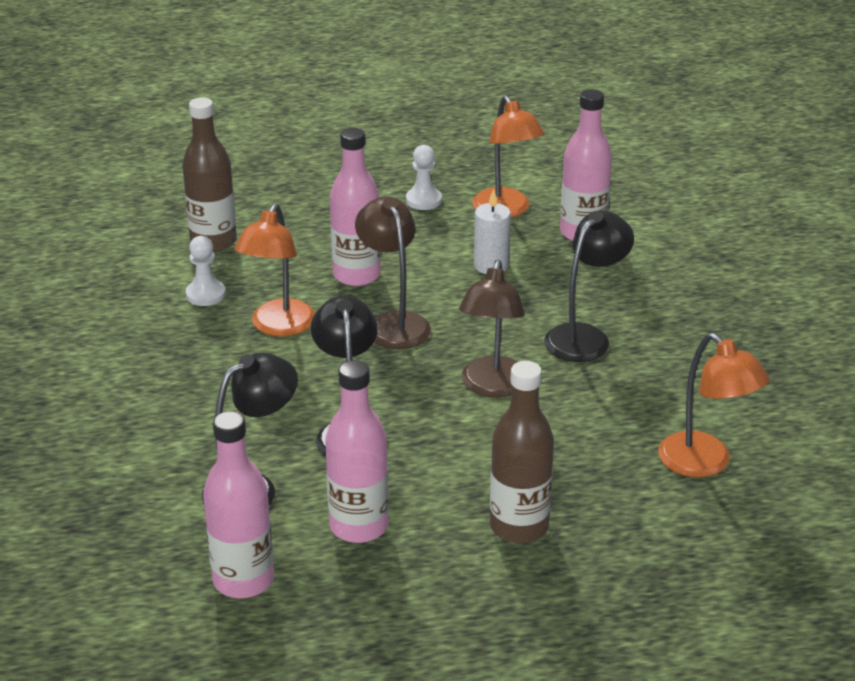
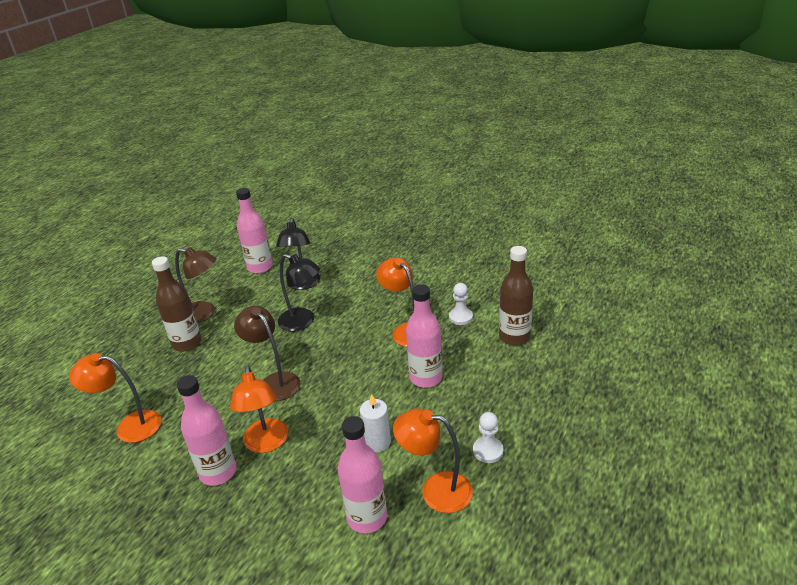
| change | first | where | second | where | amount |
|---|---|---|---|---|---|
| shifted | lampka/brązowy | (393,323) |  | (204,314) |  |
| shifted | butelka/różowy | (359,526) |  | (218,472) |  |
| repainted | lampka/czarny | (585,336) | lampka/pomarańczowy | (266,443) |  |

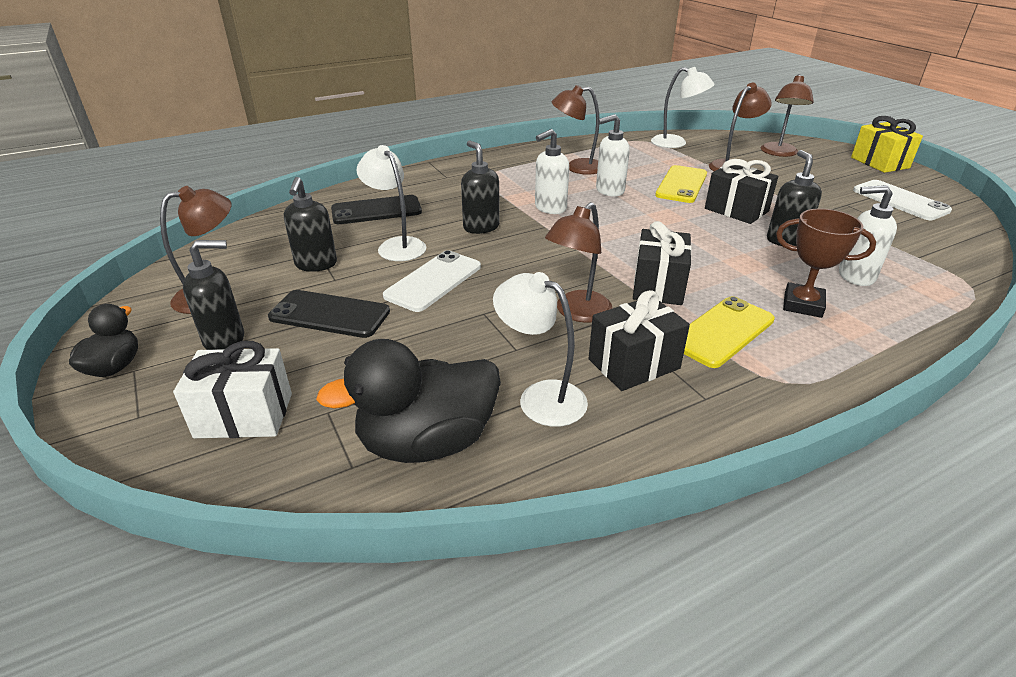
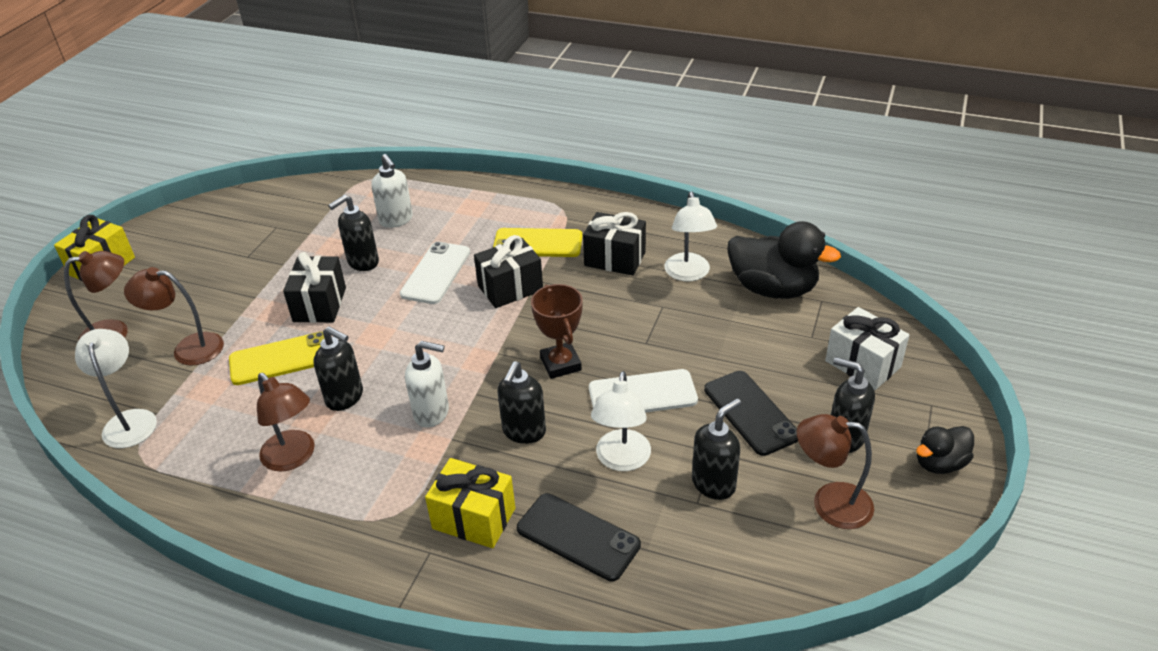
| change | first | where | second | where | amount |
|---|---|---|---|---|---|
| repainted | dozownik mydła/biały | (609,191) | dozownik mydła/czarny | (345,397) |  |
| shifted | telefon/biały | (900,200) |  | (436,273) |  |
| new |  |  | prezent/żółty | (474,518) |  |
| shifted | puchar/brązowy | (802,305) |  | (561,364) |  |
| gone | lampka/brązowy | (577,313) |  |  |  |

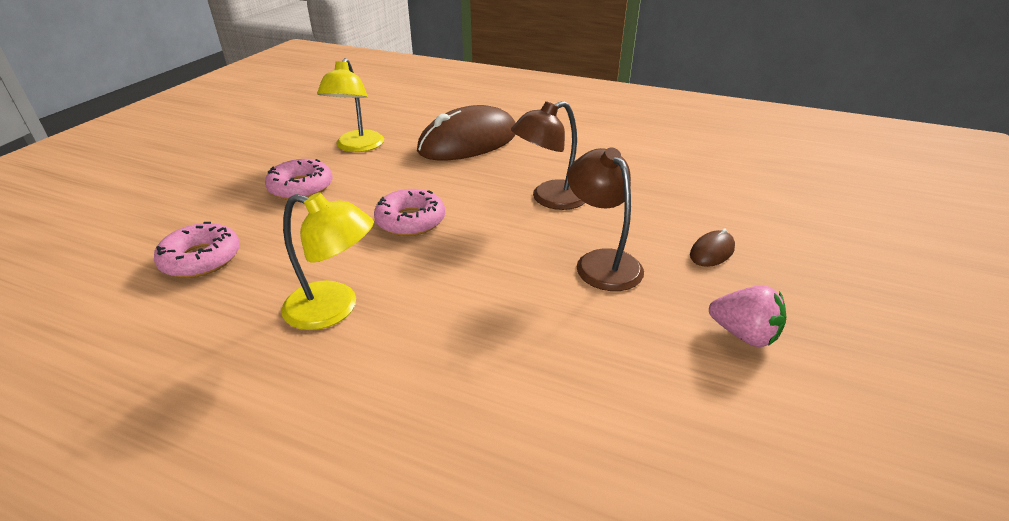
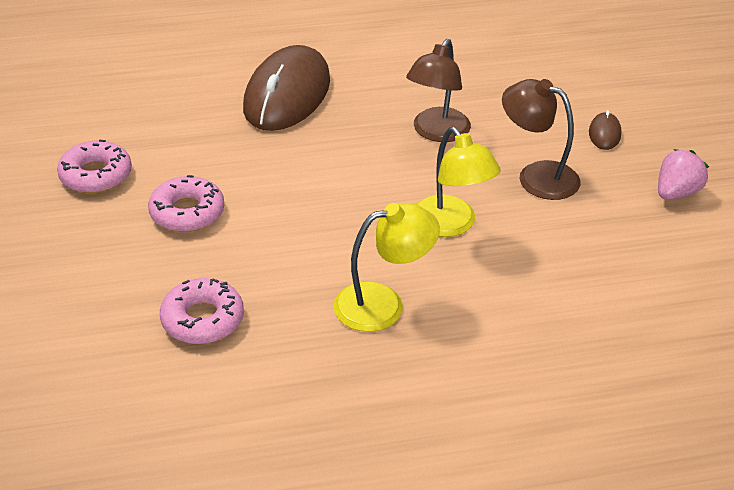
| change | first | where | second | where | amount |
|---|---|---|---|---|---|
| shifted | donut/różowy | (410,220) |  | (96,175) |  |
| shifted | lampka/żółty | (357,147) |  | (451,225) |  |
| rotated | truskawka/różowy | (743,334) |  | (676,193) | 45 degrees counterclockwise |

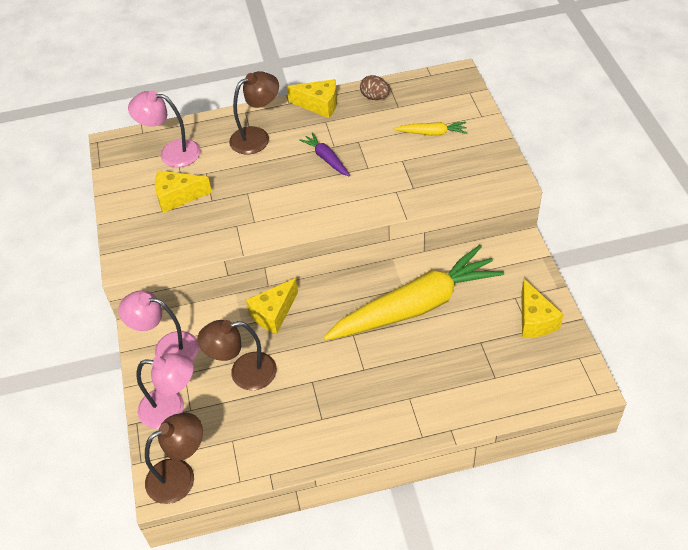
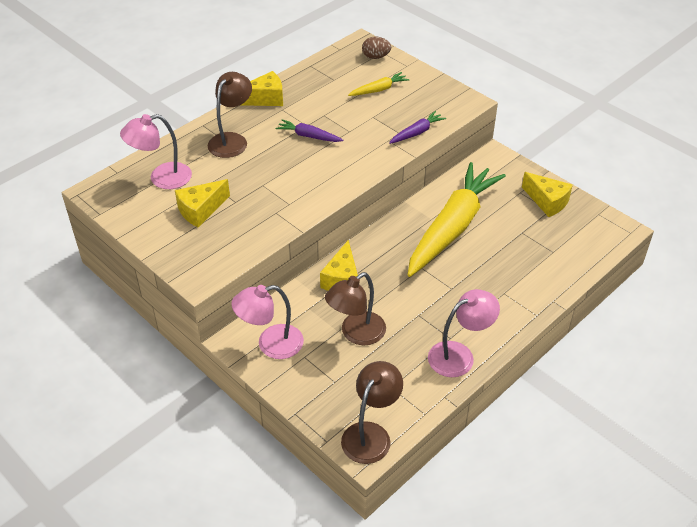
| change | first | where | second | where | amount |
|---|---|---|---|---|---|
| shifted | jajko/brązowy | (375,97) |  | (376,57) |  |
| new |  |  | marchewka/fioletowy | (417,132) |  |
| shifted | lampka/różowy | (171,409) |  | (459,355) |  |

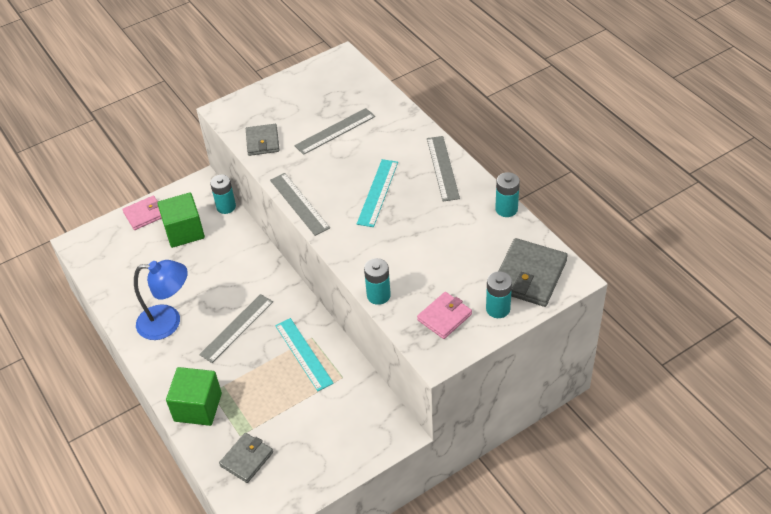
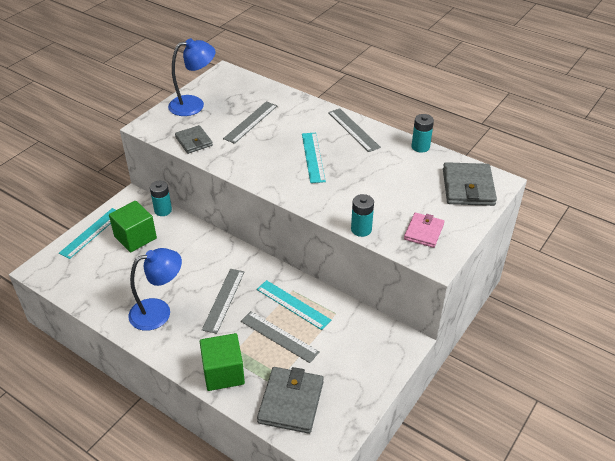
| change | first | where | second | where | amount |
|---|---|---|---|---|---|
| swapped | portfel/różowy | (144,214) | linijka/turkusowy | (91,233) |  |
| new |  |  | lampka/niebieski | (194,104) |  |
| shifted | linijka/szary | (299,204) |  | (279,336) |  |
| scaled | portfel/szary | (247,459) |  | (291,402) | x1.59 |
| gone | bateria/turkusowy | (498,309) |  |  |  |

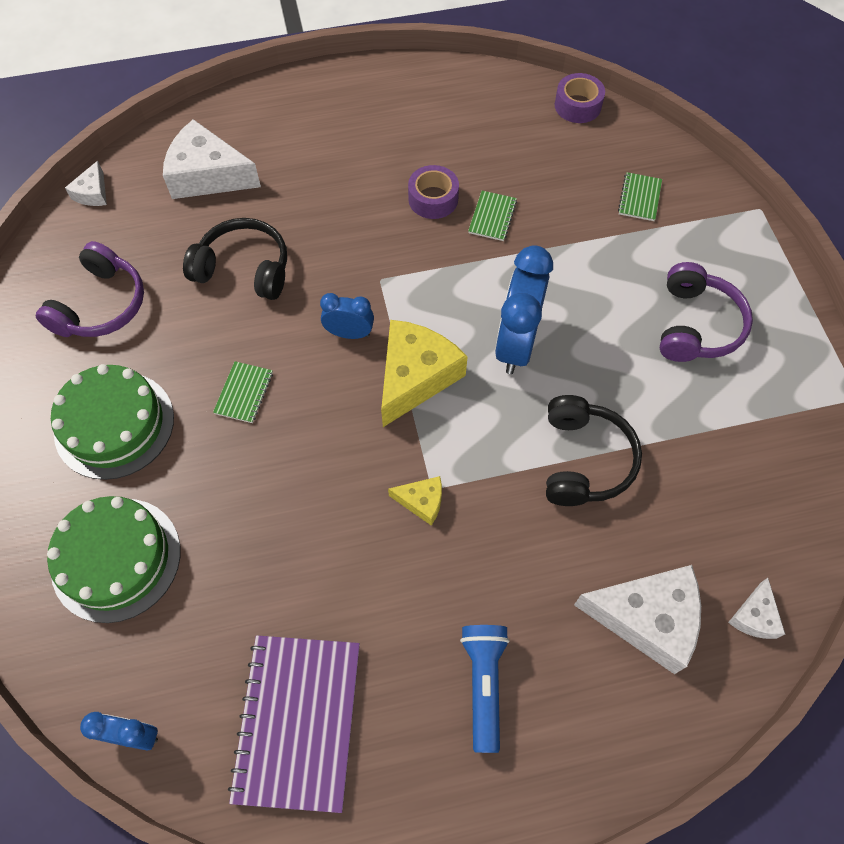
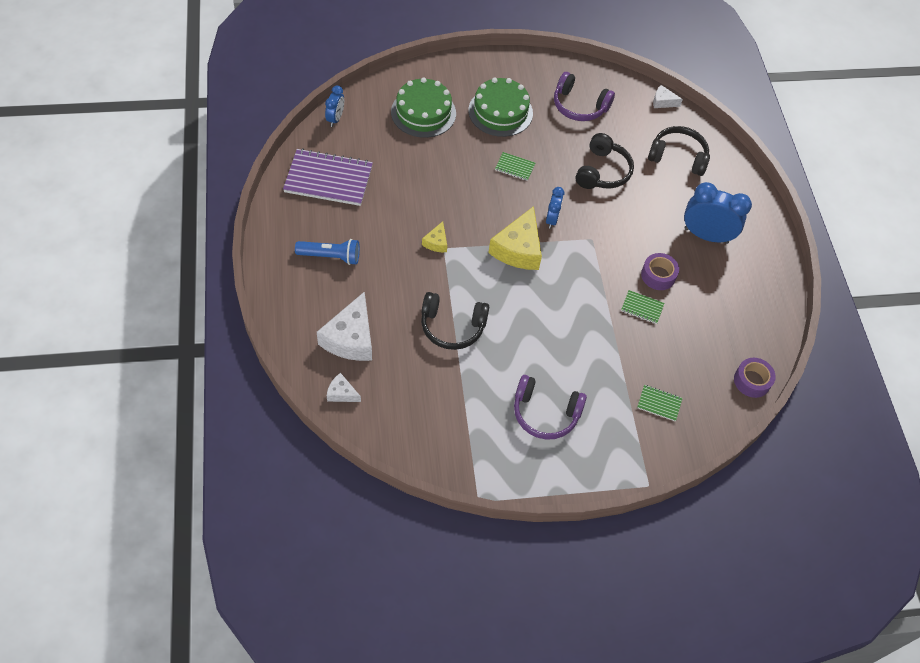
| change | first | where | second | where | amount |
|---|---|---|---|---|---|
| rotated | ser/żółty | (415,377) |  | (518,249) | 75 degrees clockwise |
| swapped | ser/biały | (208,175) | słuchawki/czarny | (678,157) |  |
| shifted | budzik/niebieski | (516,344) |  | (706,235) |  |

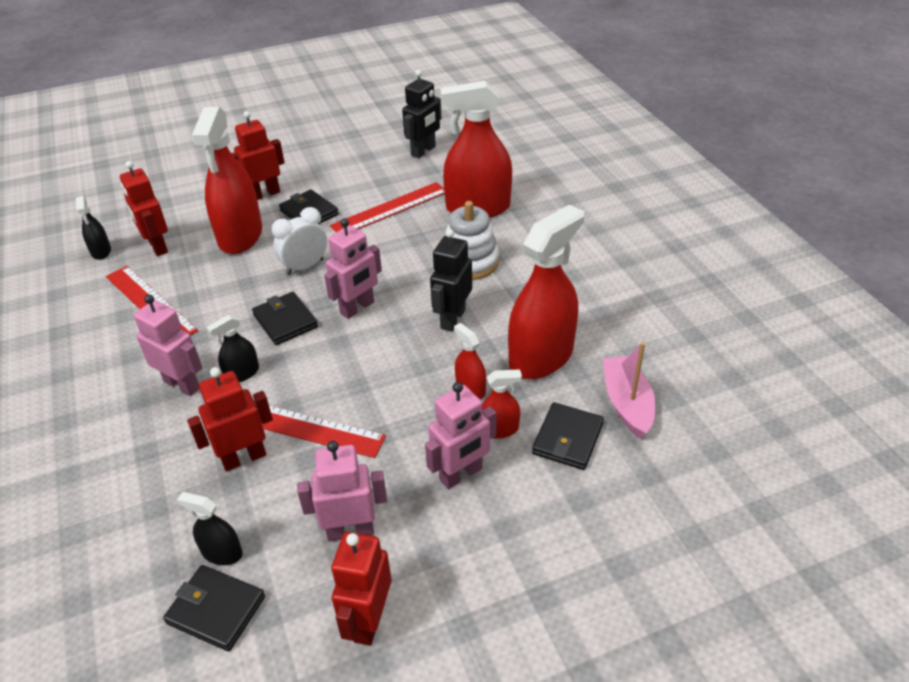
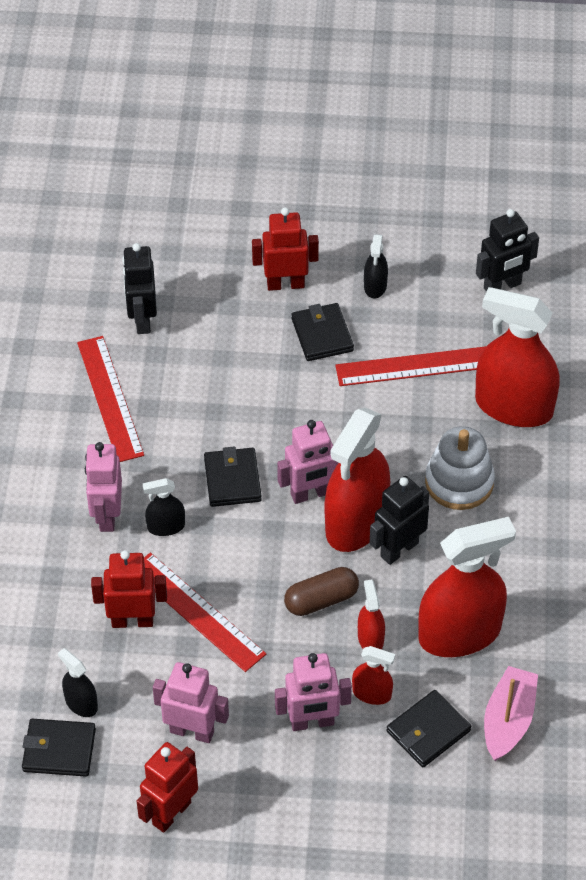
| change | first | where | second | where | amount |
|---|---|---|---|---|---|
| rotated | portfel/czarny | (216,610) |  | (59,750) | 45 degrees counterclockwise |
| rotated | robot/różowy | (182,384) |  | (107,515) | 150 degrees counterclockwise |
| repainted | robot/czerwony | (157,246) | robot/czarny | (142,319) |  |
| new |  |  | kapsułka/brązowy | (321,600) |  |
| shifted | spryskiwacz/czerwony | (240,236) |  | (356,522) |  |
| shifted | spryskiwacz/czarny | (101,251) |  | (375,286) |  |
| gone | budzik/biały | (305,267) |  |  |  |

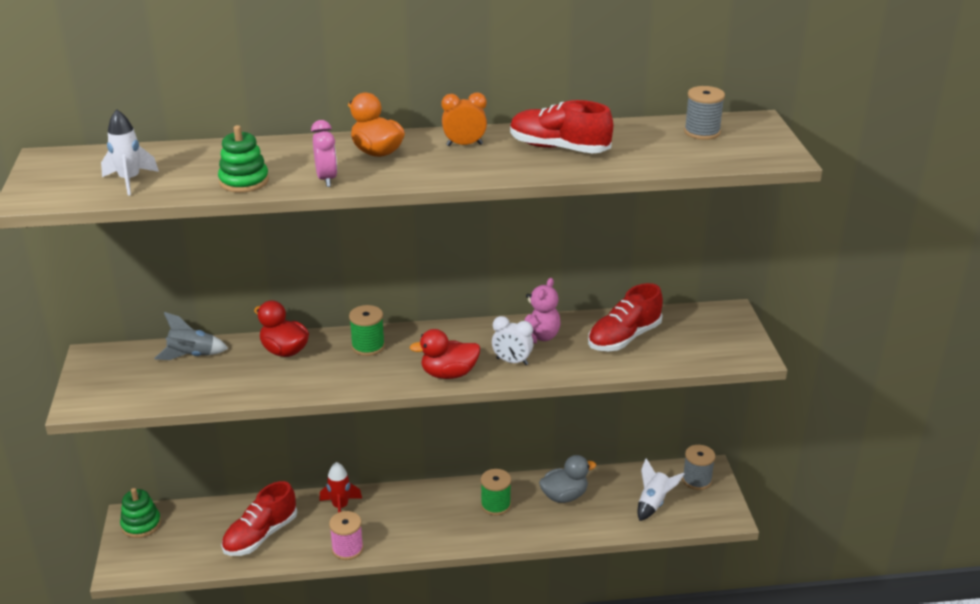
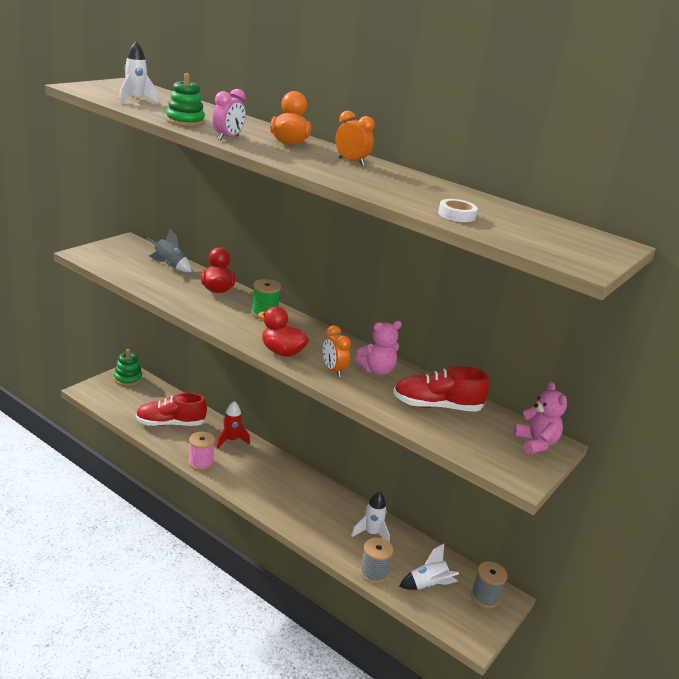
| change | first | where | second | where | amount |
|---|---|---|---|---|---|
| repainted | budzik/biały | (512,361) | budzik/pomarańczowy | (333,370) |  |
| swapped | kaczka/szary | (564,496) | rakieta/biały | (371,533) |  |
| shifted | szpulka/szary | (702,132) |  | (373,573) |  |
| new |  |  | taśma klejąca/biały | (456,215) |  |
| new |  |  | miś/różowy | (535,443) |  |
| gone | szpulka/zielony | (495,505) |  |  |  |
| gone | but/czerwony | (558,148) |  |  |  |

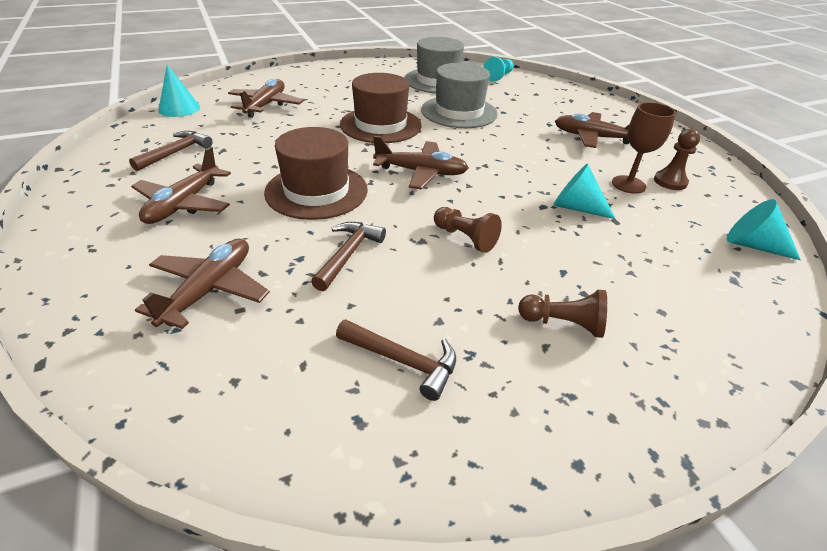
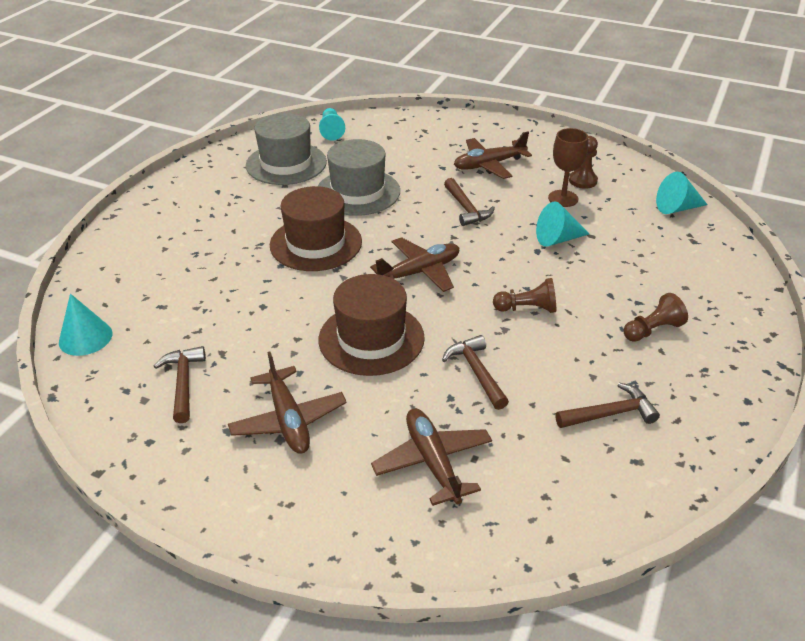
| change | first | where | second | where | amount |
|---|---|---|---|---|---|
| new |  |  | młotek/brązowy | (466,208) |  |
| gone | samolot/brązowy | (266,105) |  |  |  |

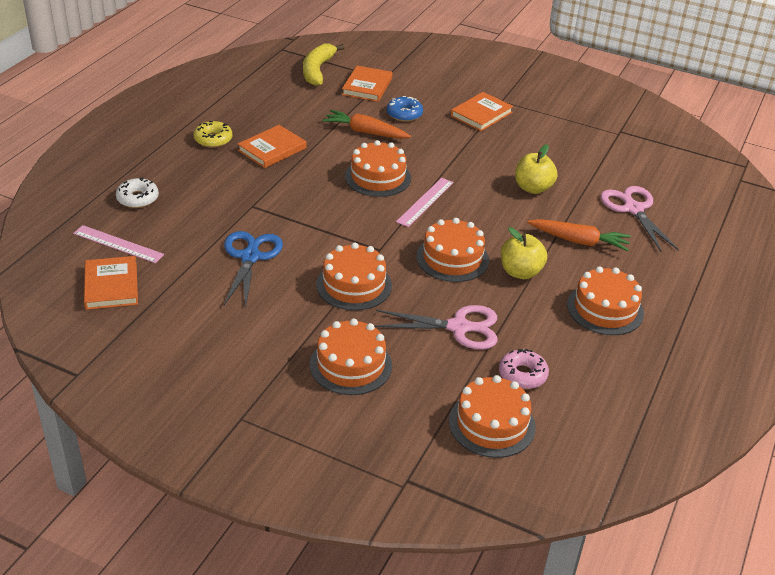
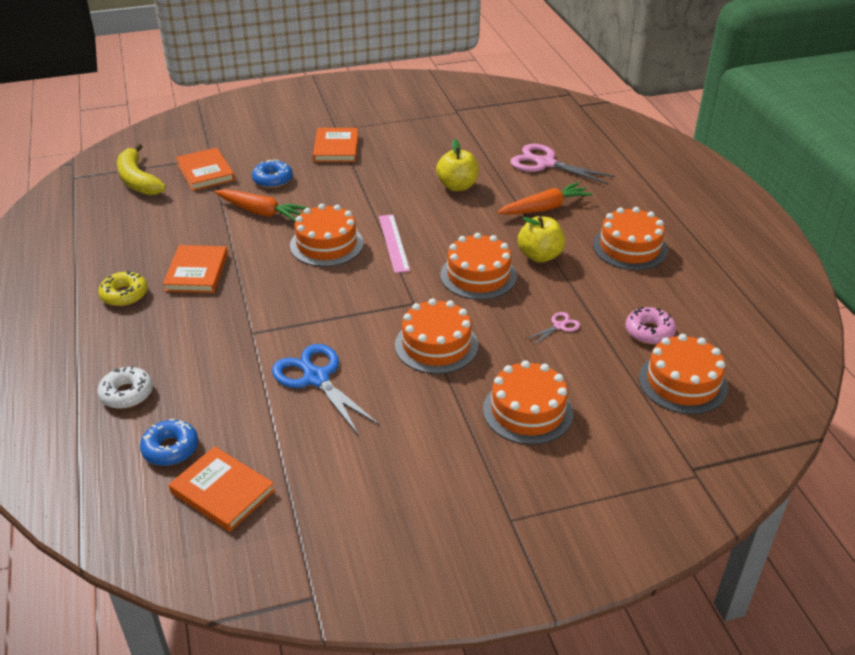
| change | first | where | second | where | amount |
|---|---|---|---|---|---|
| swapped | linijka/różowy | (118,244) | donut/niebieski | (170,449) |  |
| rotated | marchewka/pomarańczowy | (365,132) |  | (261,212) | 135 degrees counterclockwise |
| scaled | nożyczki/różowy | (458,327) |  | (559,326) | x0.47 |

